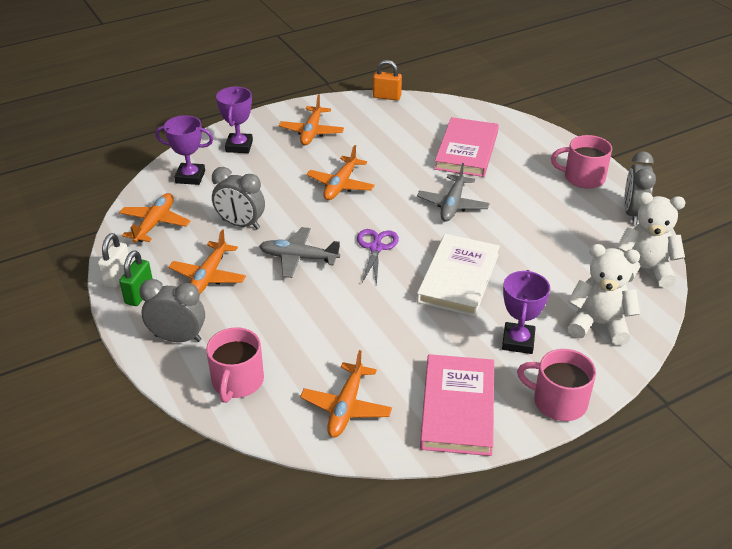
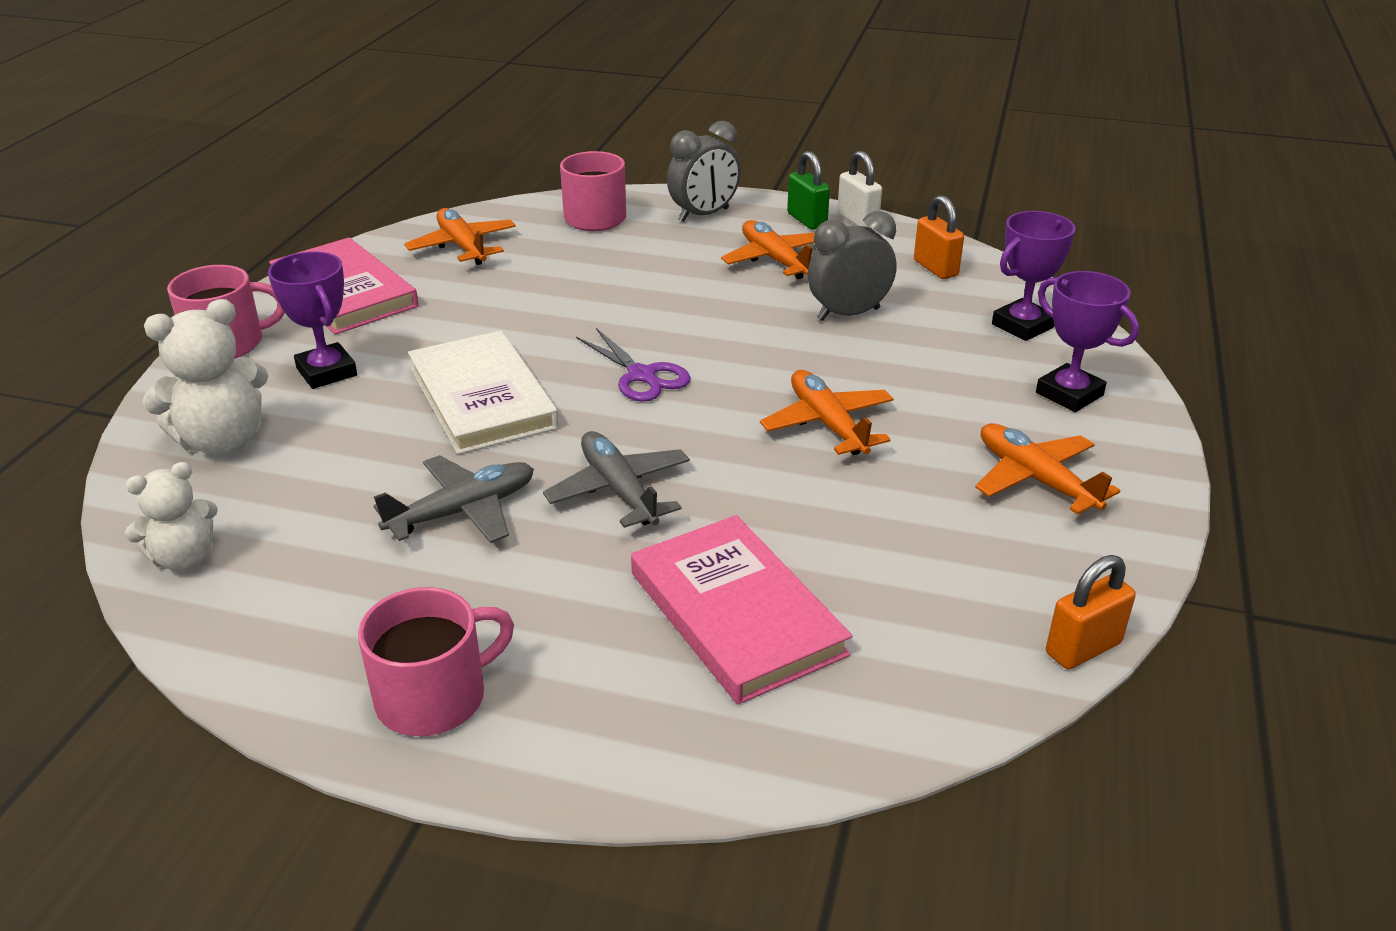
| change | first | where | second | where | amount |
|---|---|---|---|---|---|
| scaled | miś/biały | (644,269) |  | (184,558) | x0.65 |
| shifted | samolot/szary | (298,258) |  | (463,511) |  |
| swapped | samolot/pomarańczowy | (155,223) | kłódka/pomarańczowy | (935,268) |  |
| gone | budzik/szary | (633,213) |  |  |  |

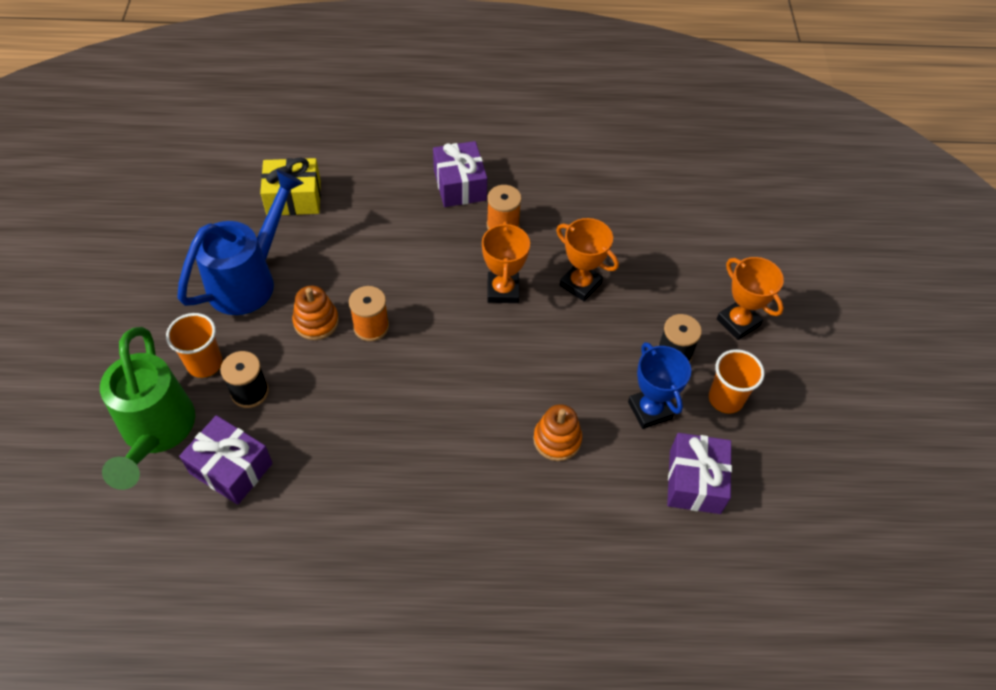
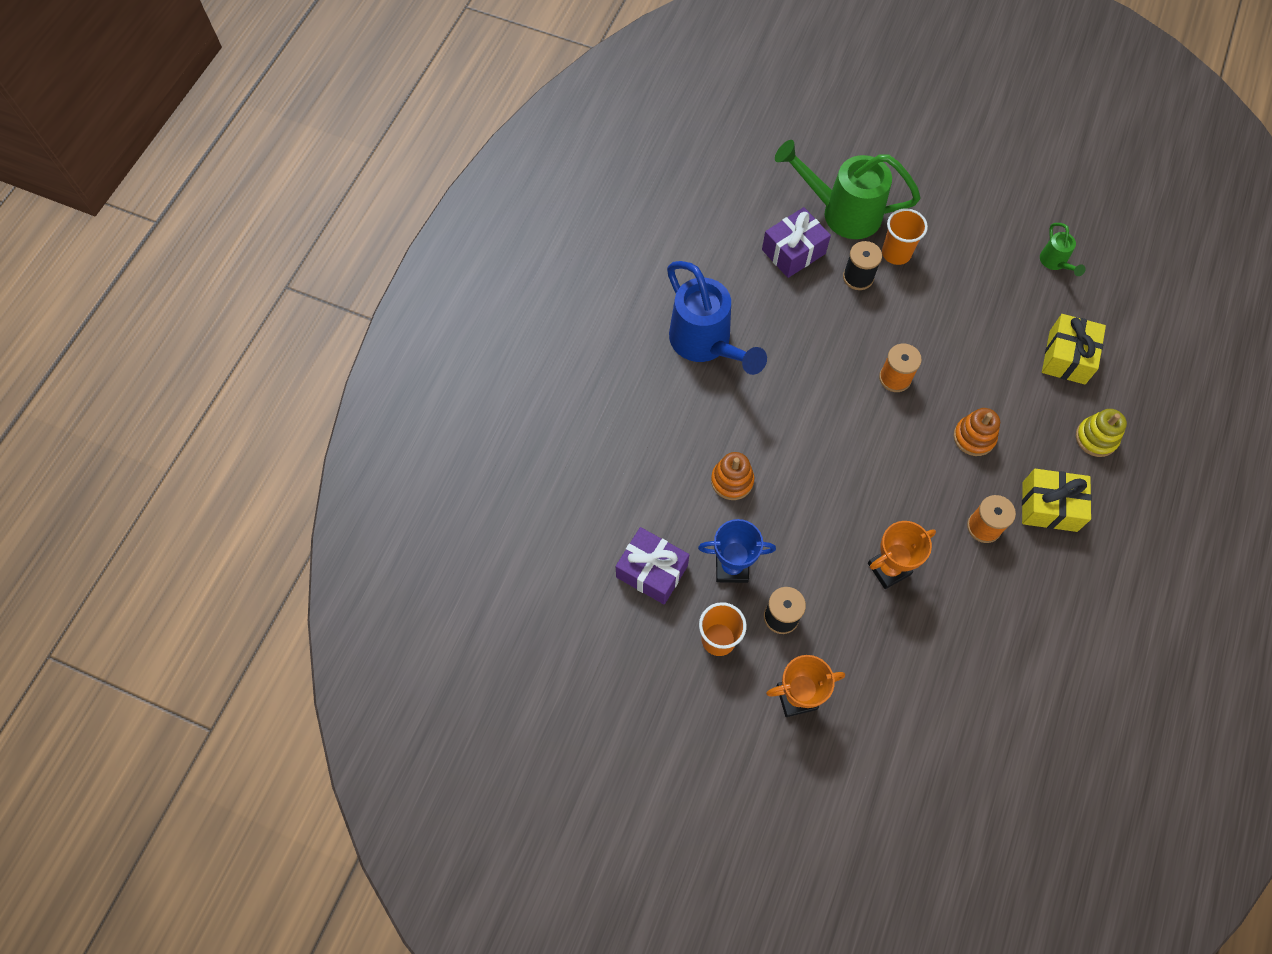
| change | first | where | second | where | amount |
|---|---|---|---|---|---|
| shifted | konewka/niebieski | (250,279) |  | (706,344) |  |
| shifted | zabawka nakładanka/pomarańczowy | (316,322) |  | (974,437) |  |
| repainted | prezent/fioletowy | (460,185) | prezent/żółty | (1049,506) |  |
| new |  |  | konewka/zielony | (1055,263) |  |
| new |  |  | zabawka nakładanka/żółty | (1096,438) |  |
| gone | puchar/pomarańczowy | (503,290) |  |  |  |

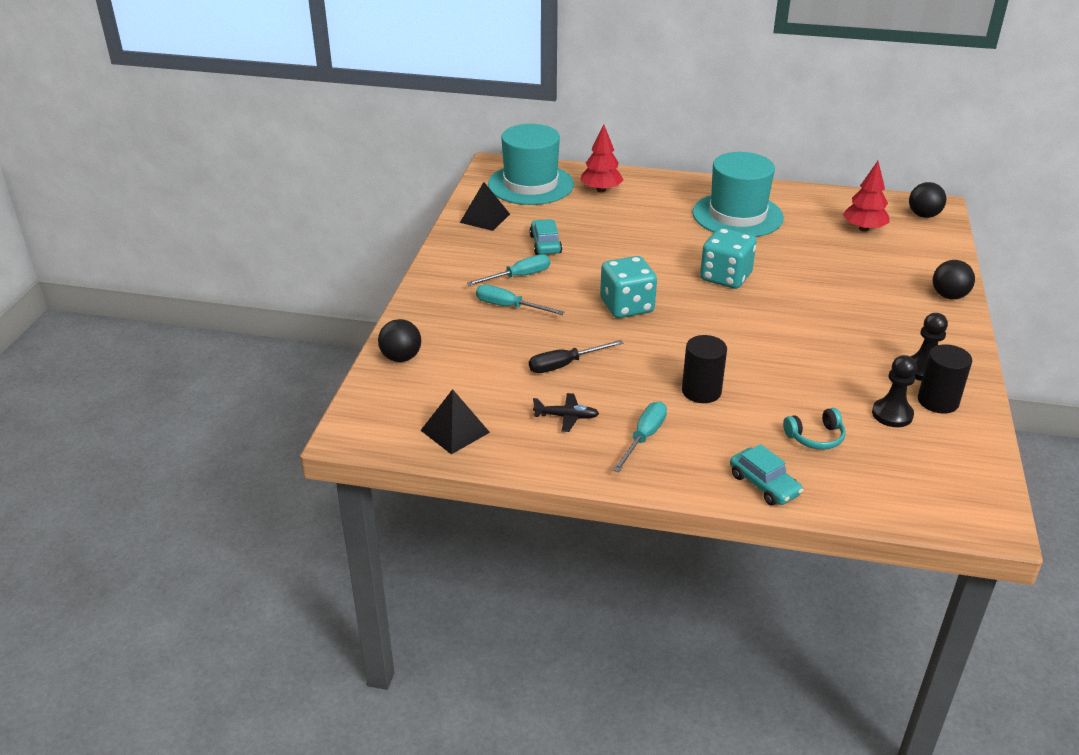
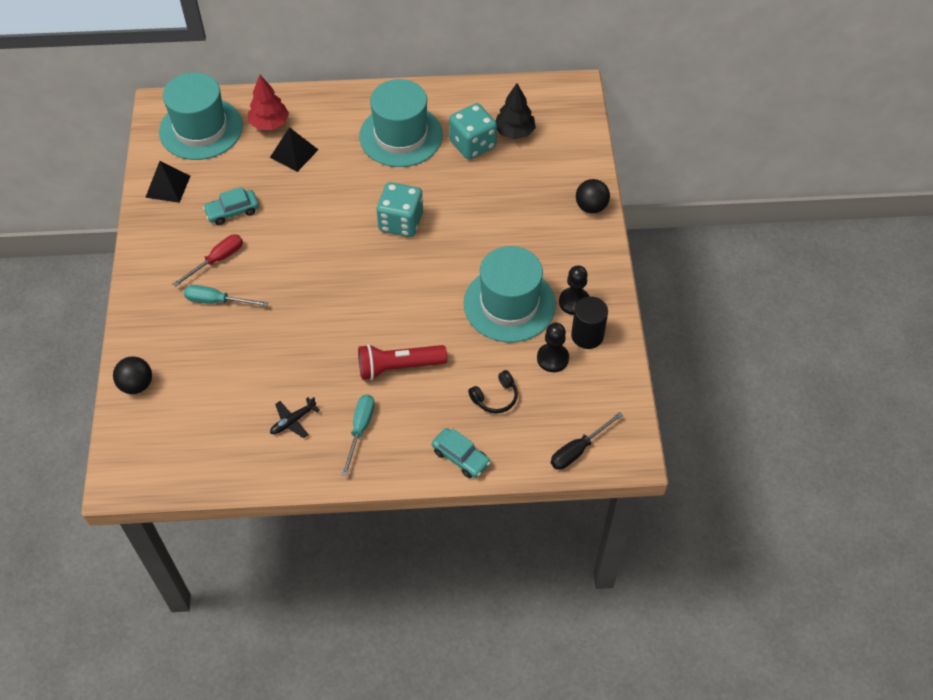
| change | first | where | second | where | amount |
|---|---|---|---|---|---|
| repainted | śrubokręt/turkusowy | (518,277) | śrubokręt/czerwony | (217,260) |  |
| rotated | samochód/turkusowy | (545,244) |  | (232,211) | 90 degrees counterclockwise |
| shifted | piramida/czarny | (455,431) |  | (294,153) |  |
| rotated | samolot/czarny | (566,417) |  | (293,421) | 150 degrees clockwise |
| swapped | walec/czarny | (701,391) | latarka/czerwony | (399,367) |  |
| shifted | kostka do gry/turkusowy | (627,306) |  | (472,144) |  |
| new |  |  | kapelusz/turkusowy | (509,304) |  |
| repainted | słuchawki/turkusowy | (815,437) | słuchawki/czarny | (495,397) |  |
| repainted | drzewko/czerwony | (864,229) | drzewko/czarny | (514,132) |  |
| shifted | śrubokręt/czarny | (565,365) |  | (578,450) |  |
| gone | piłka/czarny | (923,215) |  |  |  |

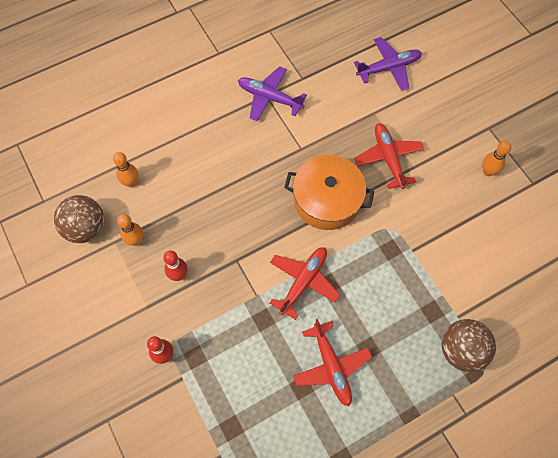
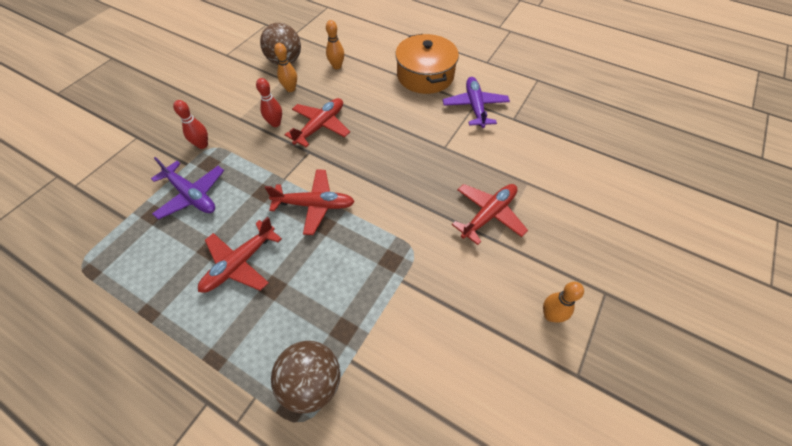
| change | first | where | second | where | amount |
|---|---|---|---|---|---|
| shifted | samolot/fioletowy | (389,68) |  | (192,195) |  |
| new |  |  | samolot/czerwony | (320,126) |  |
| shifted | garnek/pomarańczowy | (327,200) |  | (425,75) |  |

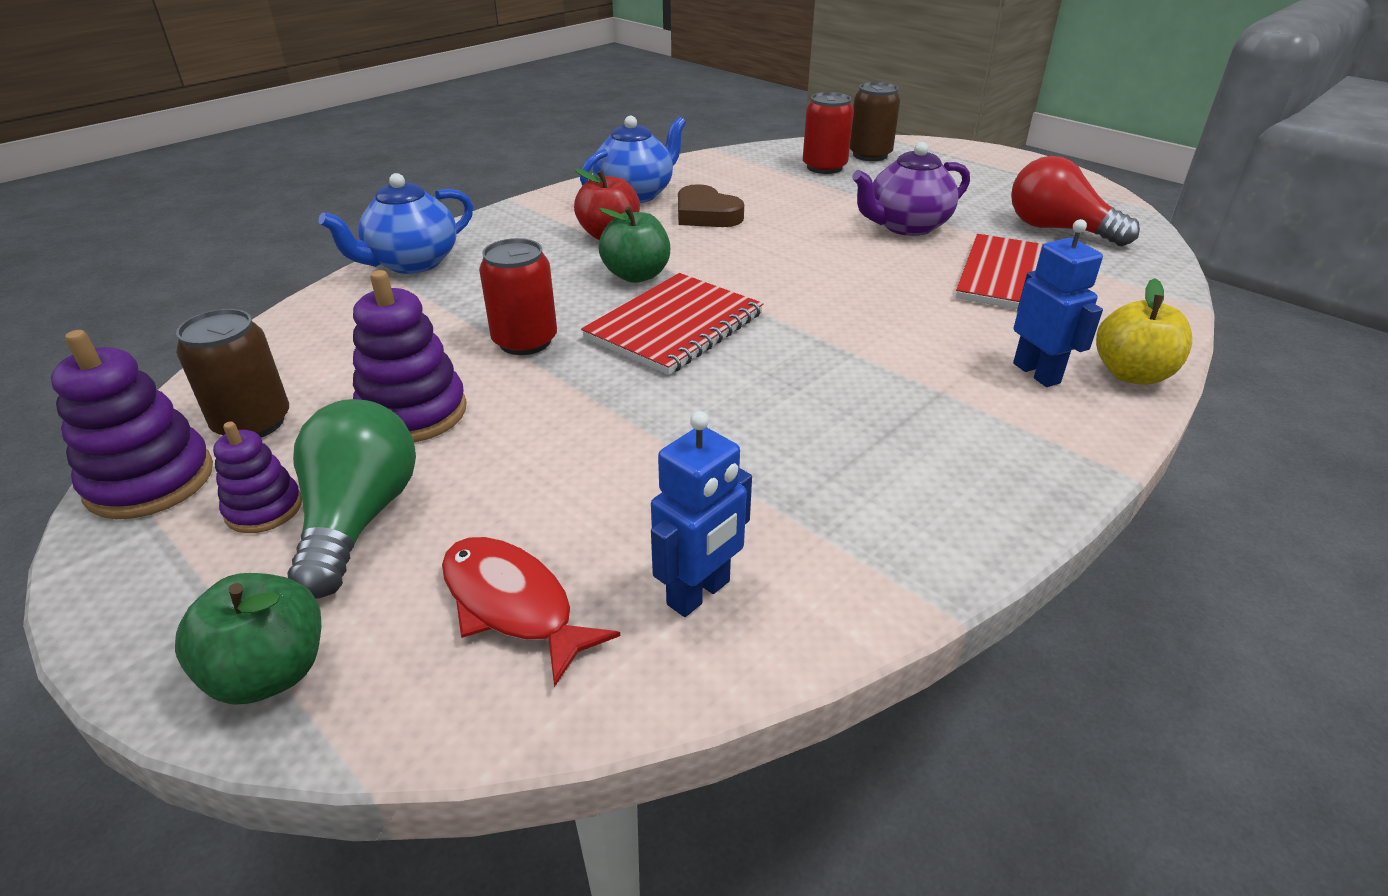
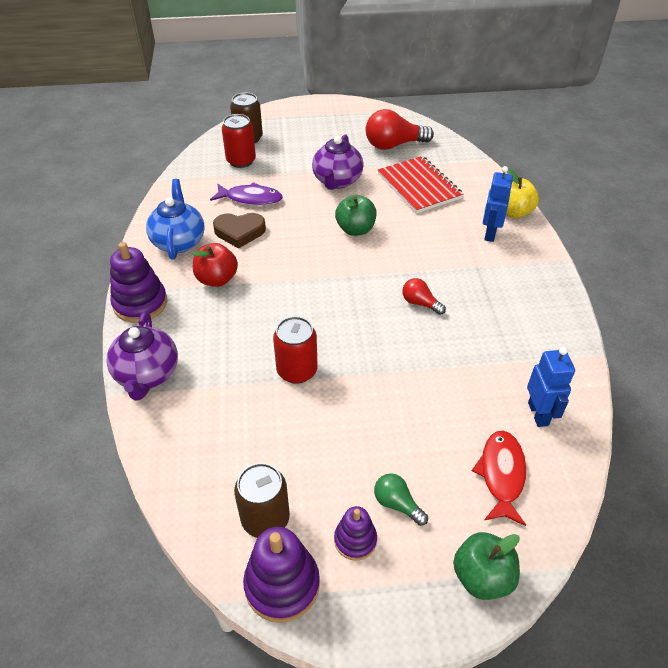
| change | first | where | second | where | amount |
|---|---|---|---|---|---|
| repainted | imbryk/niebieski | (412,263) | imbryk/fioletowy | (147,375) |  |
| shifted | zabawka nakładanka/fioletowy | (413,412) |  | (140,303) |  |
| new |  |  | ryba/fioletowy | (251,199) |  |
| shifted | jabłko/zielony | (636,275) |  | (355,229) |  |
| scaled | żarówka/zielony | (359,518) |  | (397,504) | x0.53 |
| new |  |  | żarówka/czerwony | (420,303) |  |
| rotated | ryba/czerwony | (513,605) |  | (501,474) | 105 degrees clockwise |
| rotated | robot/niebieski | (1036,373) |  | (490,234) | 90 degrees counterclockwise |
| gone | zeszyt/czerwony | (674,326) |  |  |  |

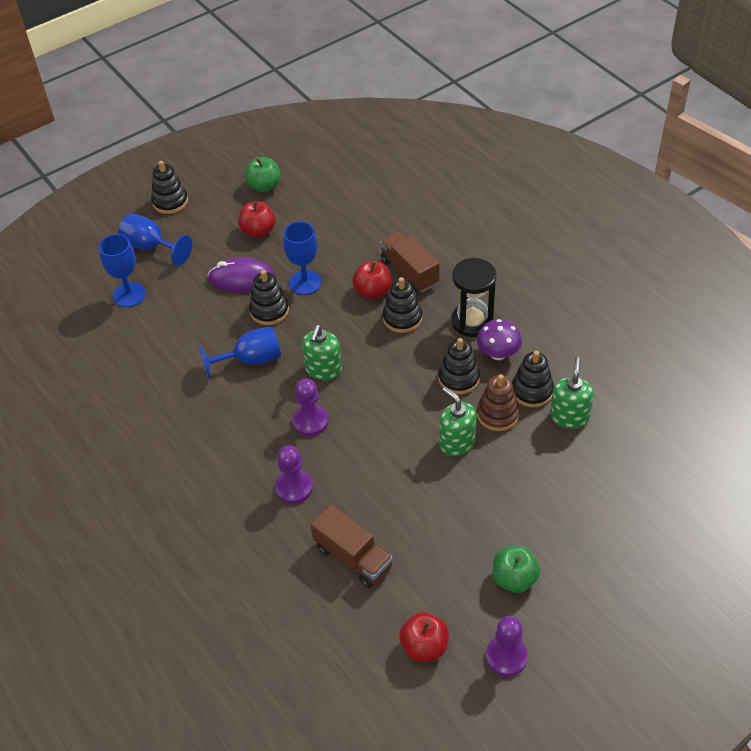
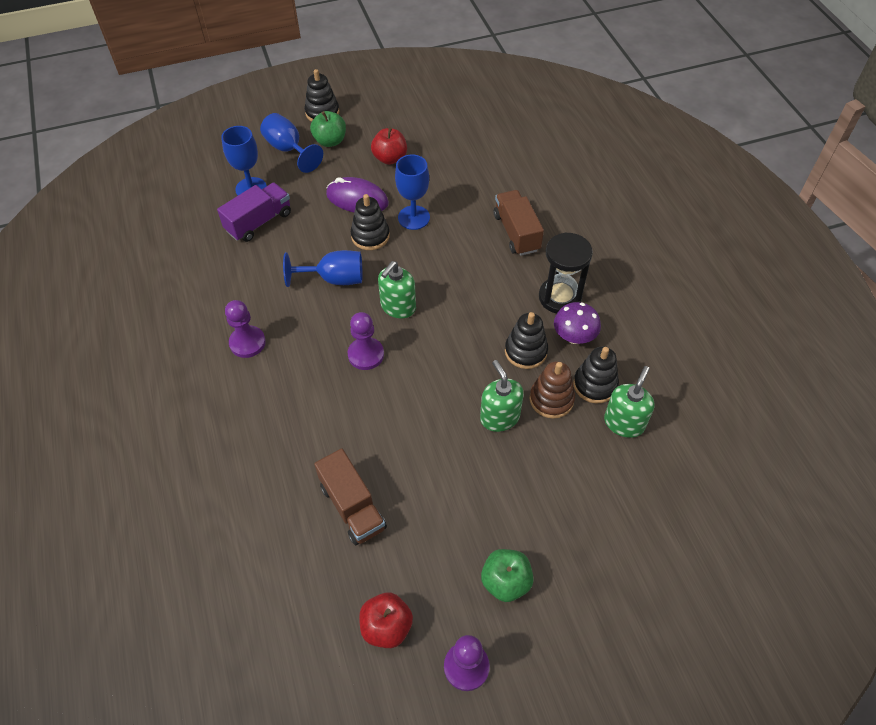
| change | first | where | second | where | amount |
|---|---|---|---|---|---|
| new |  |  | ciężarówka/fioletowy | (259,222) |  |
| shifted | pionek/fioletowy | (294,488) |  | (247,343) |  |
| shifted | jabłko/zielony | (264,186) |  | (330,141) |  |
| gone | jabłko/czerwony | (373,291) |  |  |  |
| gone | zabawka nakładanka/czarny | (402,318) |  |  |  |

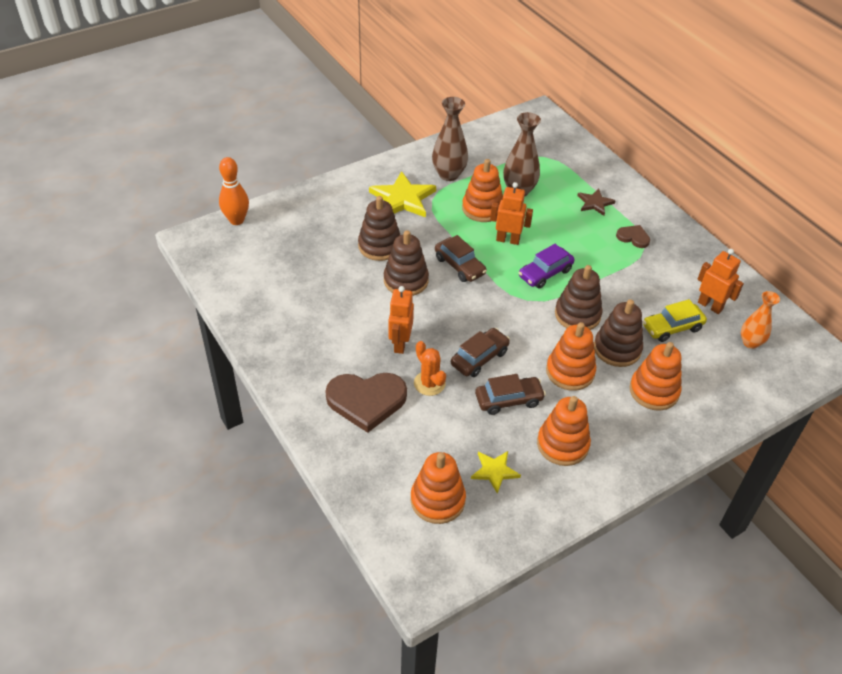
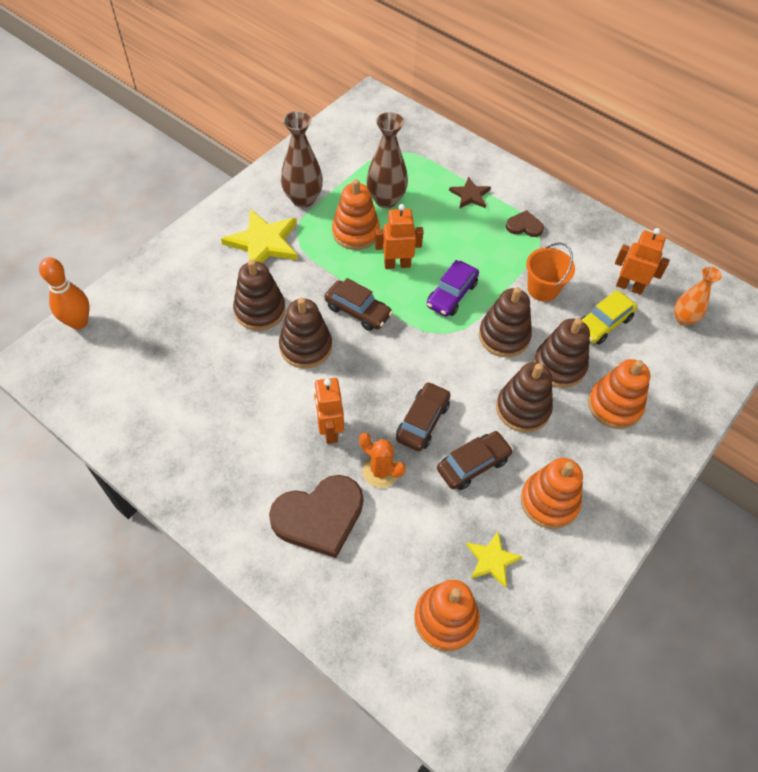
| change | first | where | second | where | amount |
|---|---|---|---|---|---|
| repainted | zabawka nakładanka/pomarańczowy | (570,372) | zabawka nakładanka/brązowy | (523,409) |  |
| new |  |  | wiadro/pomarańczowy | (542,289) |  |

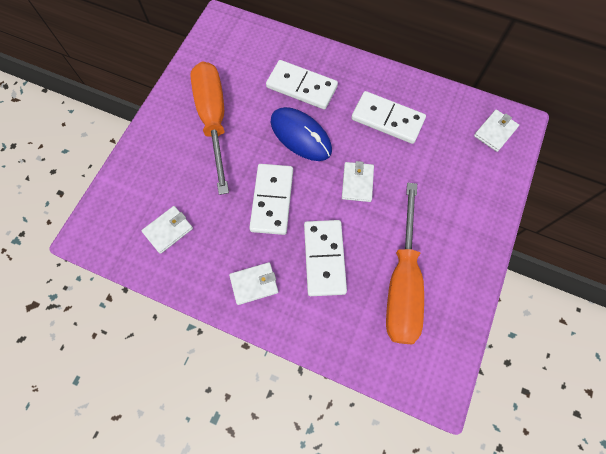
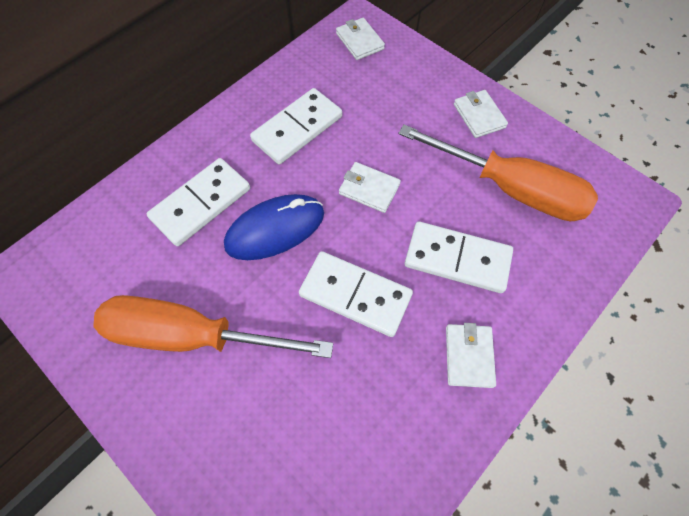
| change | first | where | second | where | amount |
|---|---|---|---|---|---|
| shifted | portfel/biały | (168,230) |  | (479,116) |  |

